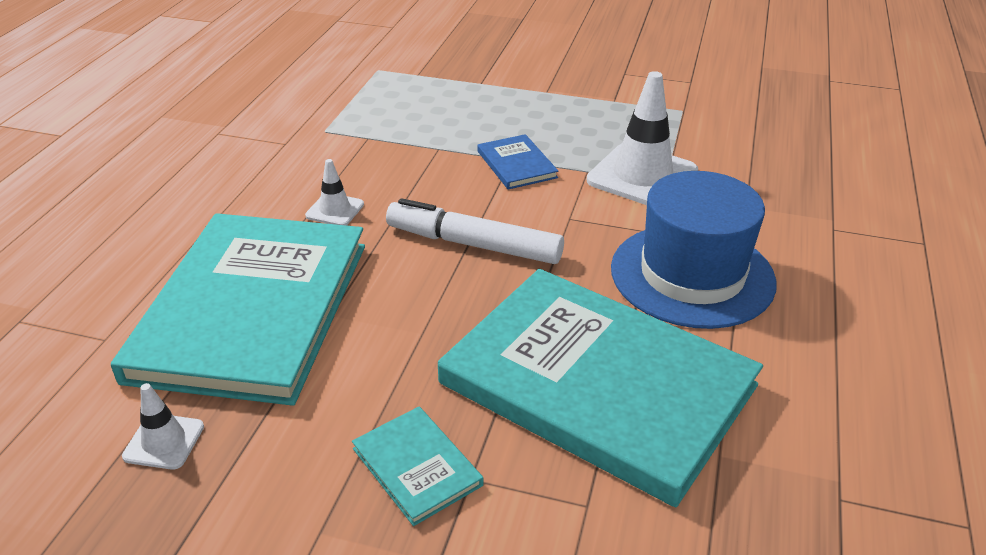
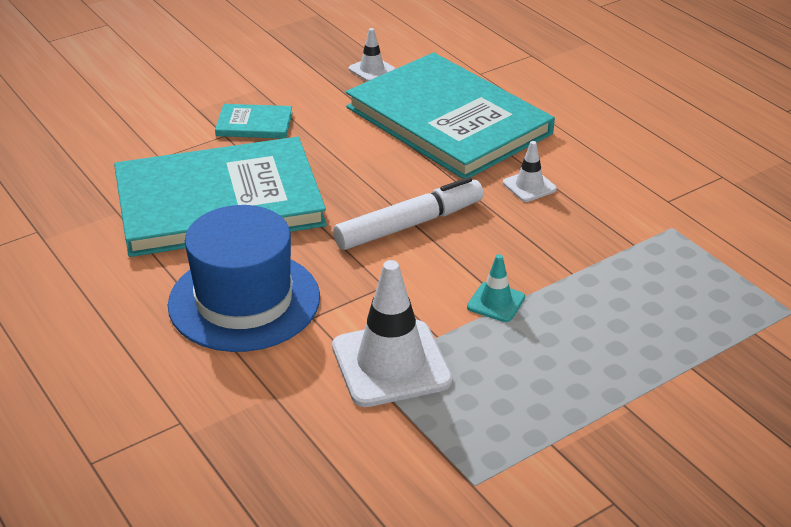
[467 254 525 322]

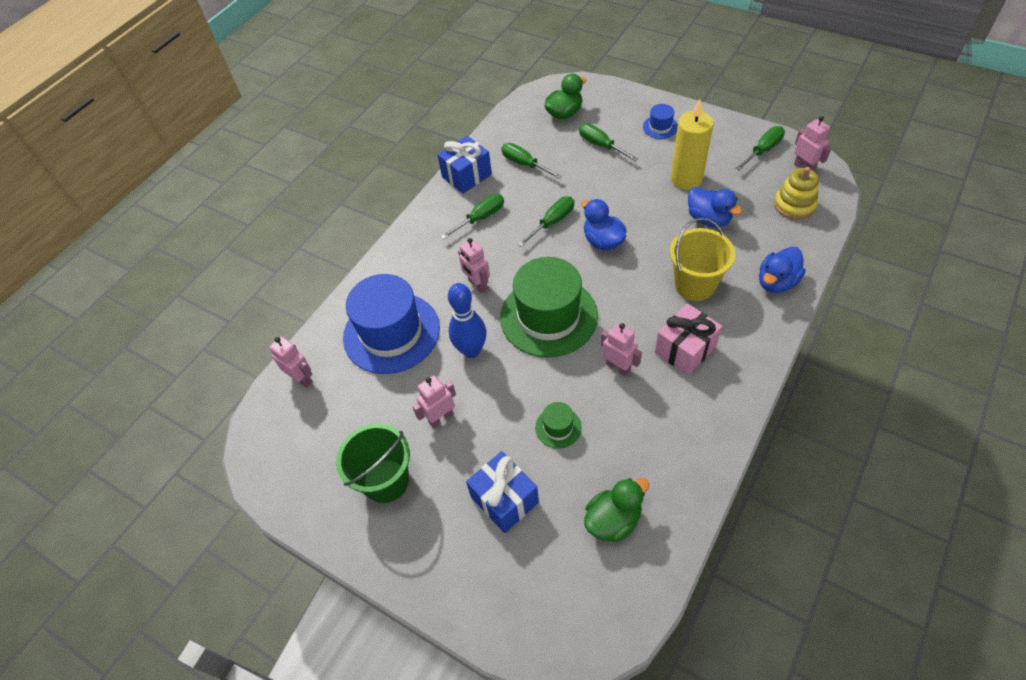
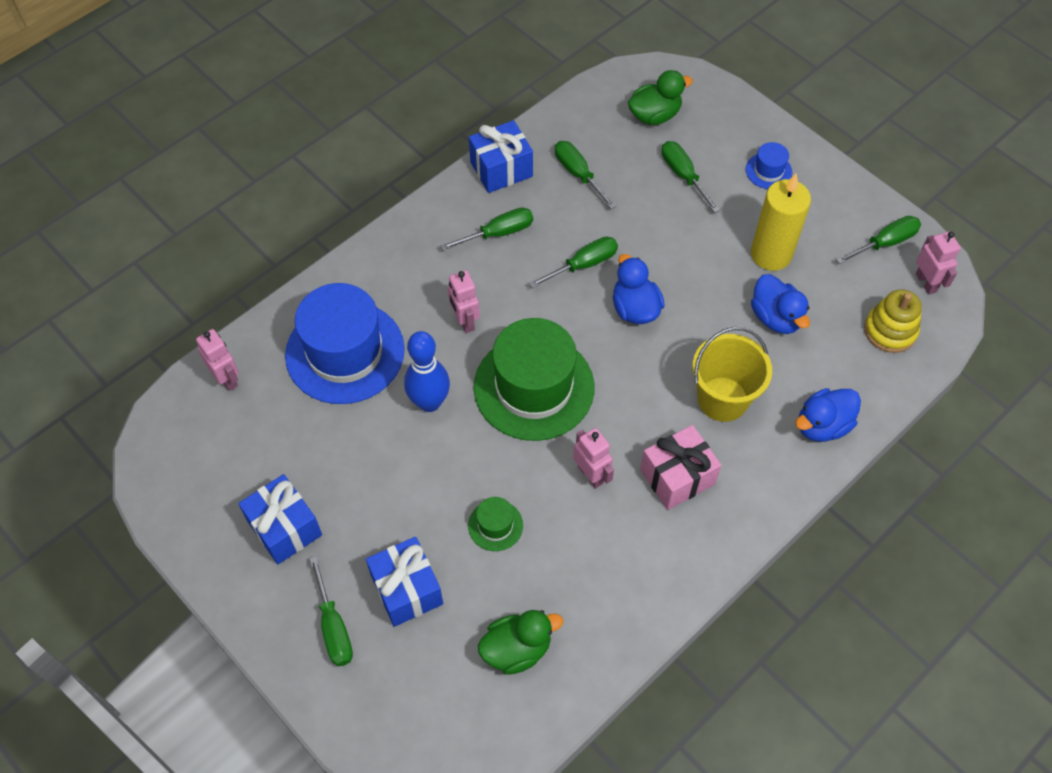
[238 474 322 564]
[412 375 456 428] (first image)
[309 556 353 666]

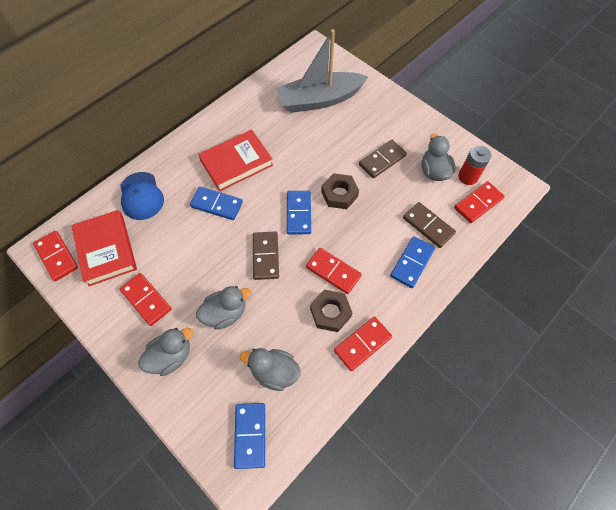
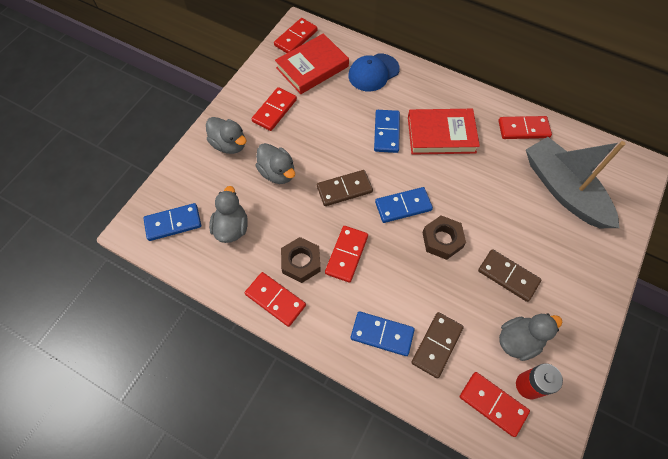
[408 109 480 155]
[499 116 552 139]

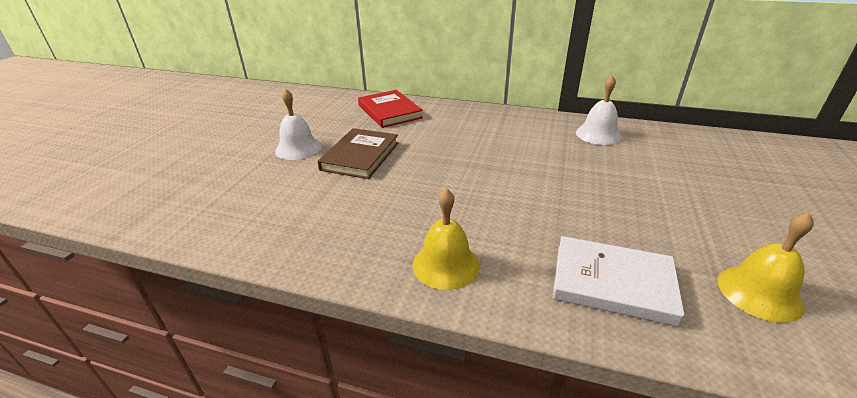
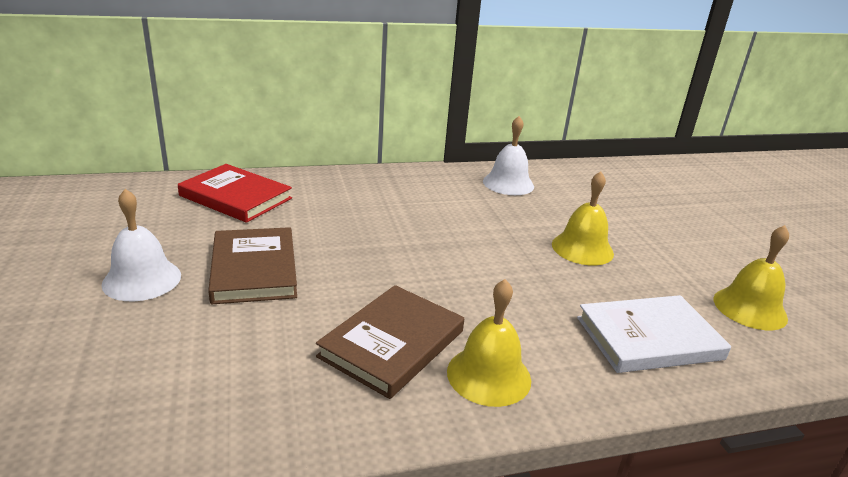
[316 285 464 399]
[552 171 614 265]

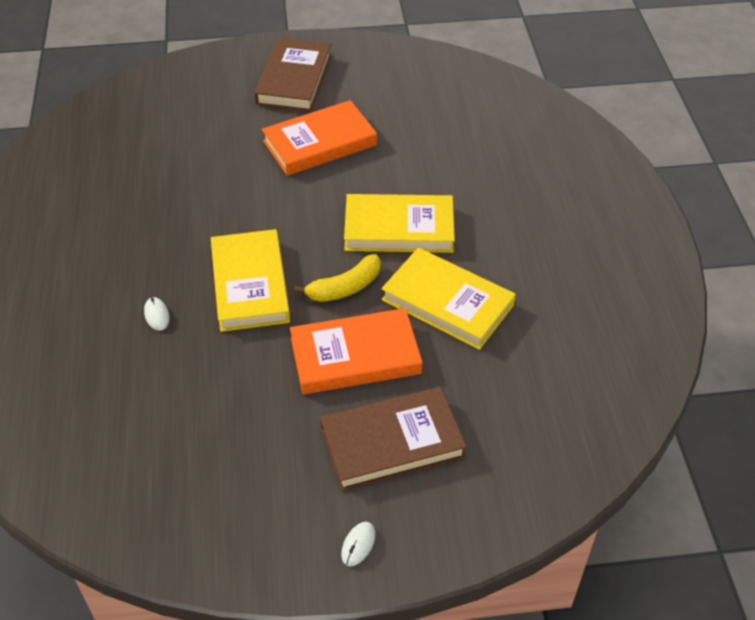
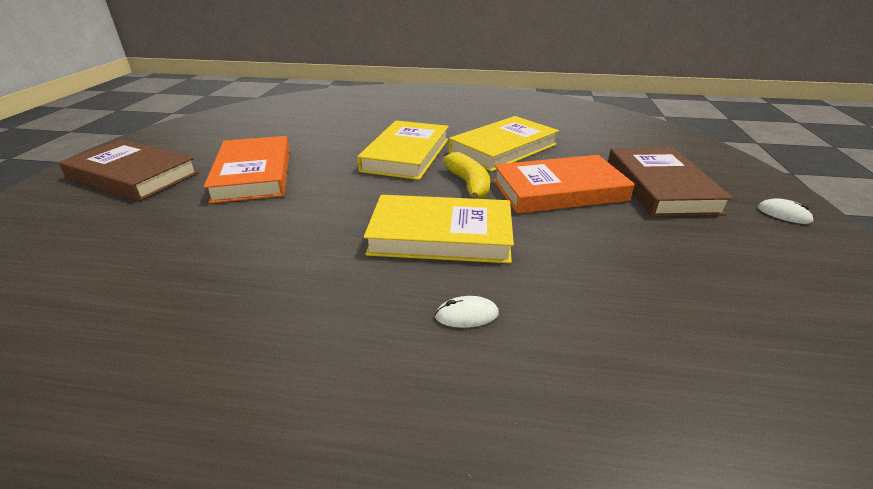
[493 155 635 214]

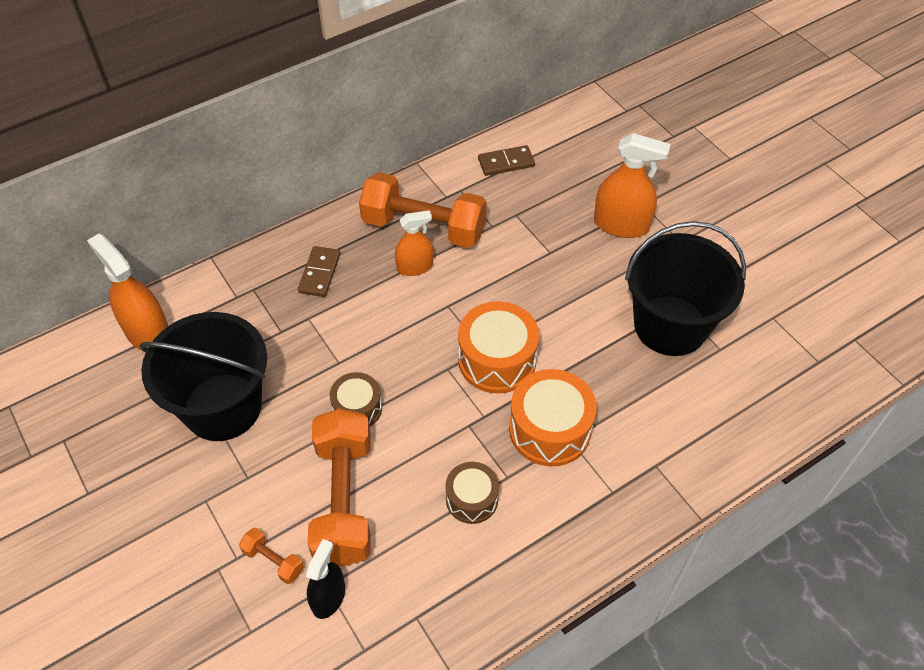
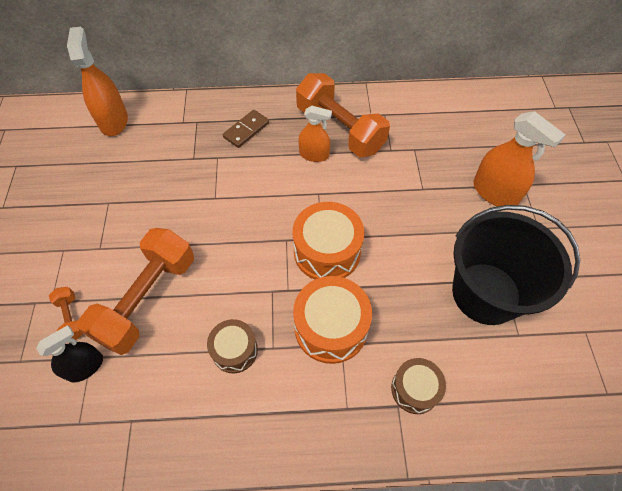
[140 312 267 441] (first image)
[391 358 446 414]
[478 145 535 176] (first image)

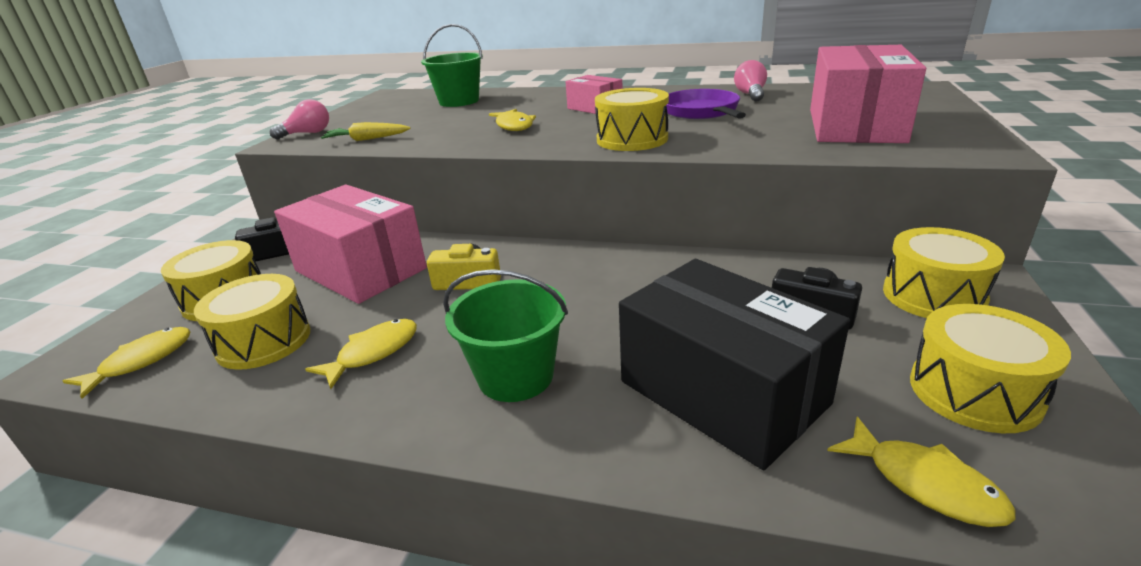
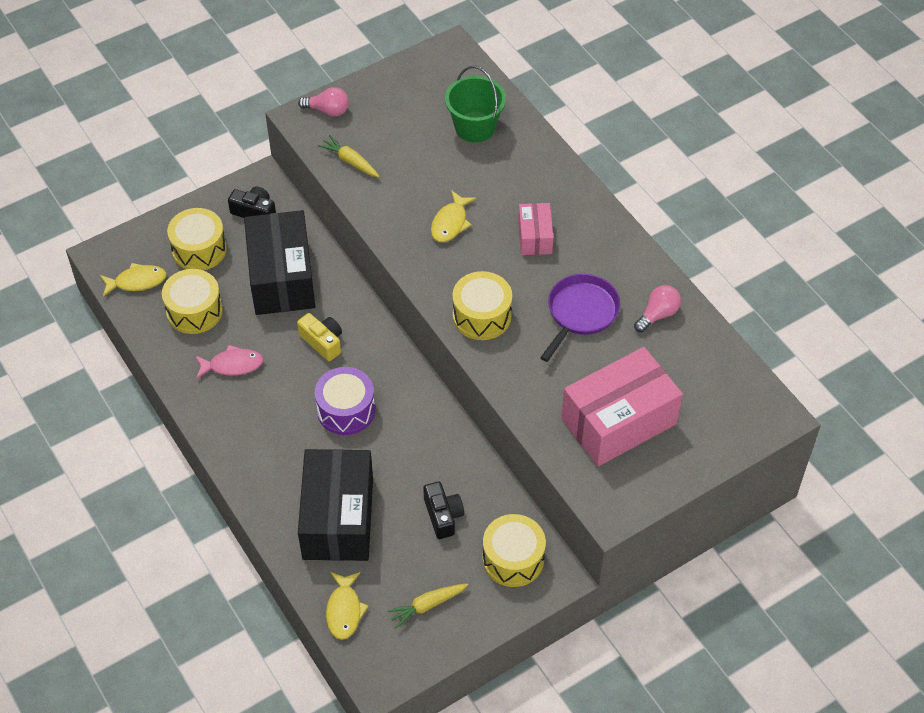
[244 210 315 315]
[195 345 264 379]
[443 269 568 402] (first image)
[387 583 468 628]
[315 367 375 435]

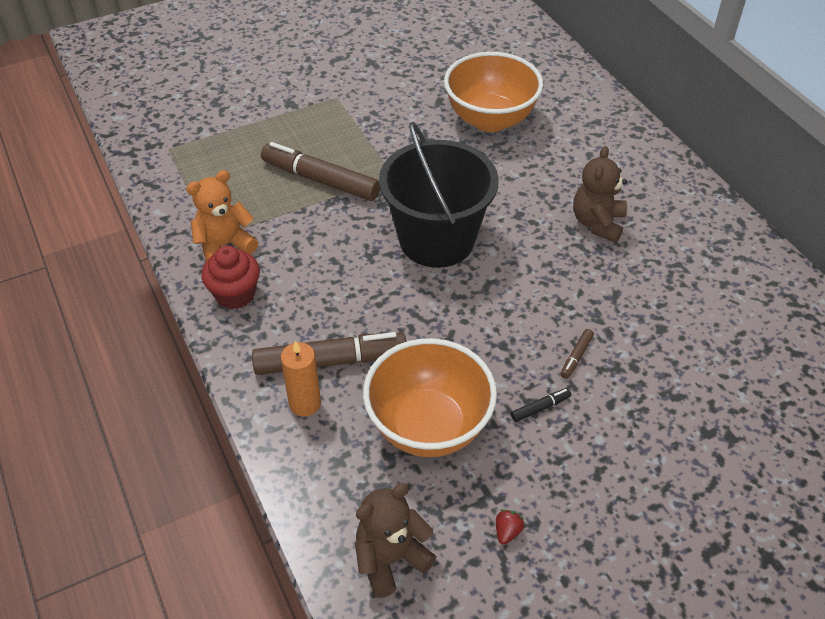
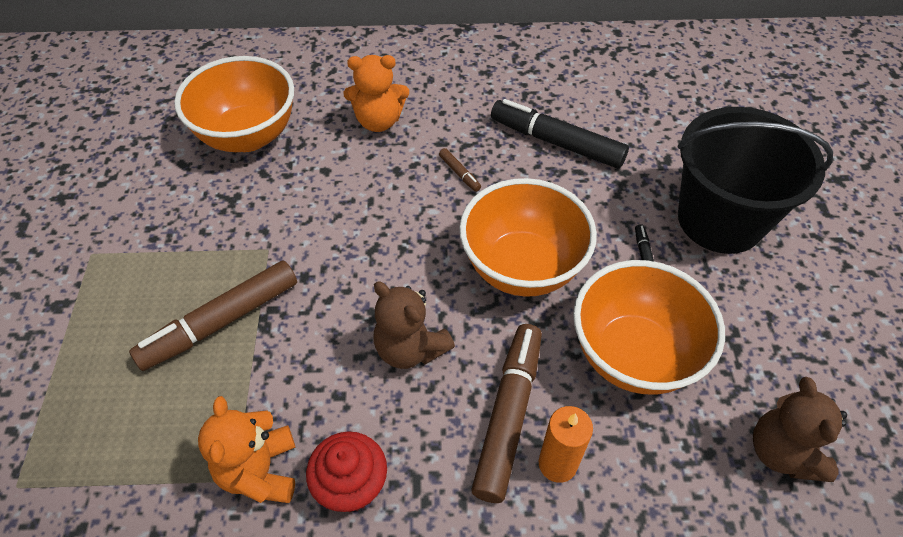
[677 107 833 254]
[496 509 524 545] (first image)
[439 148 481 192]
[374 281 455 369]
[344 55 409 132]
[459 178 597 297]
[491 99 629 169]

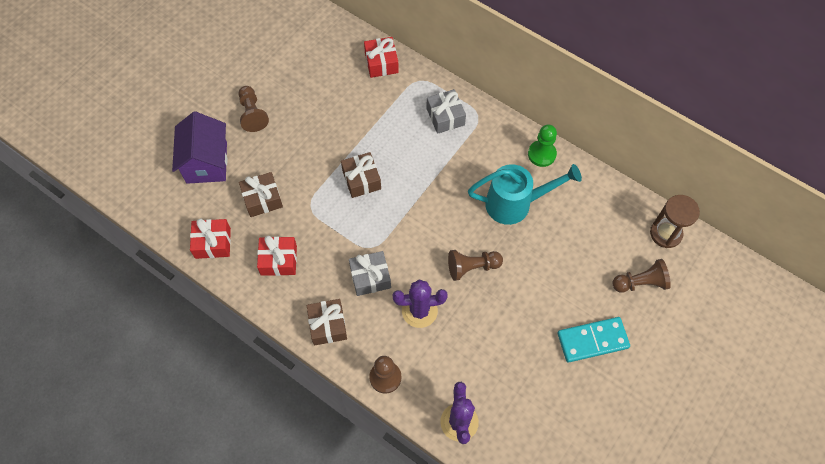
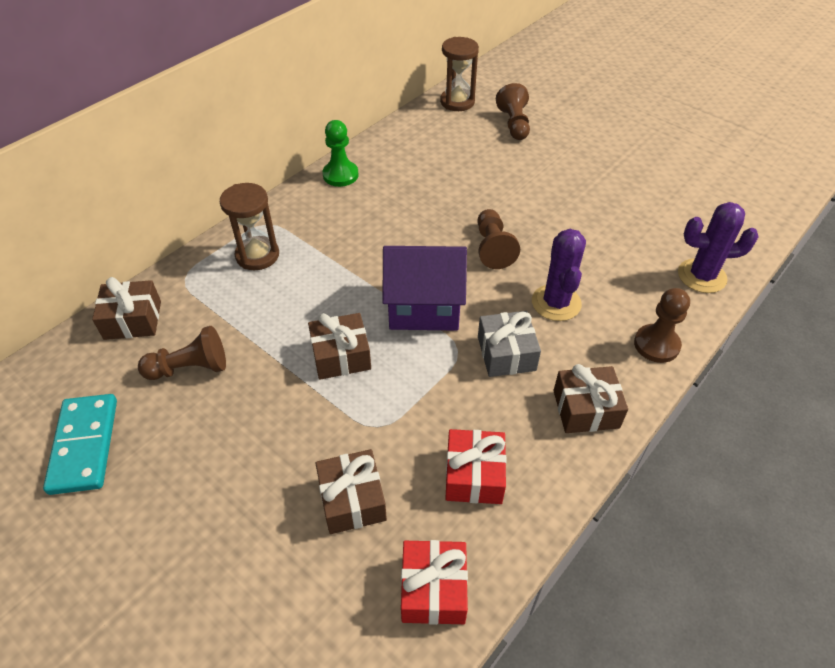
[382 246 467 331]
[138 326 226 380]
[92 277 161 340]
[220 183 279 270]
[468 164 582 225] (first image)
[43 394 117 495]

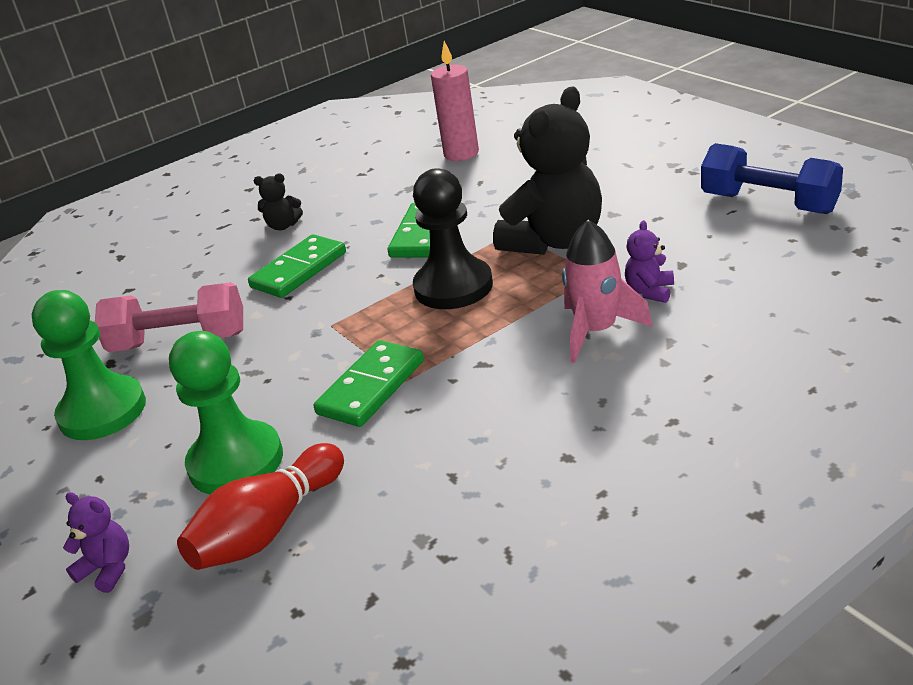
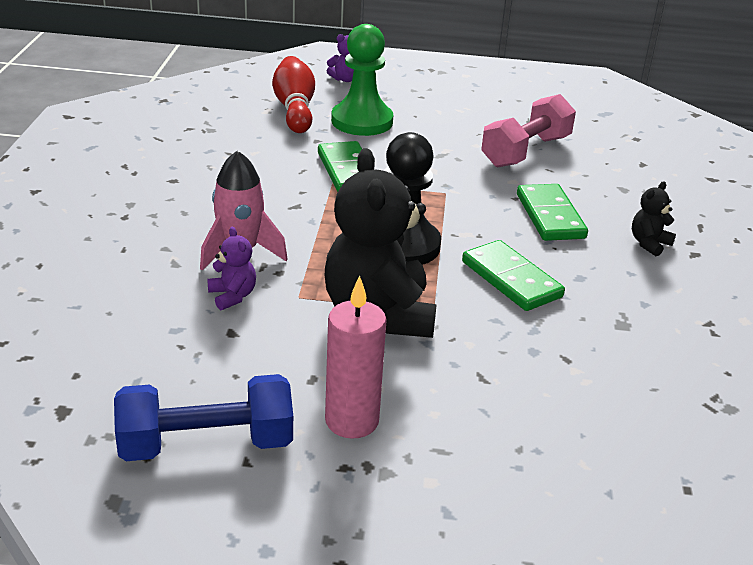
[32 290 146 440] (first image)
[325 276 387 439]

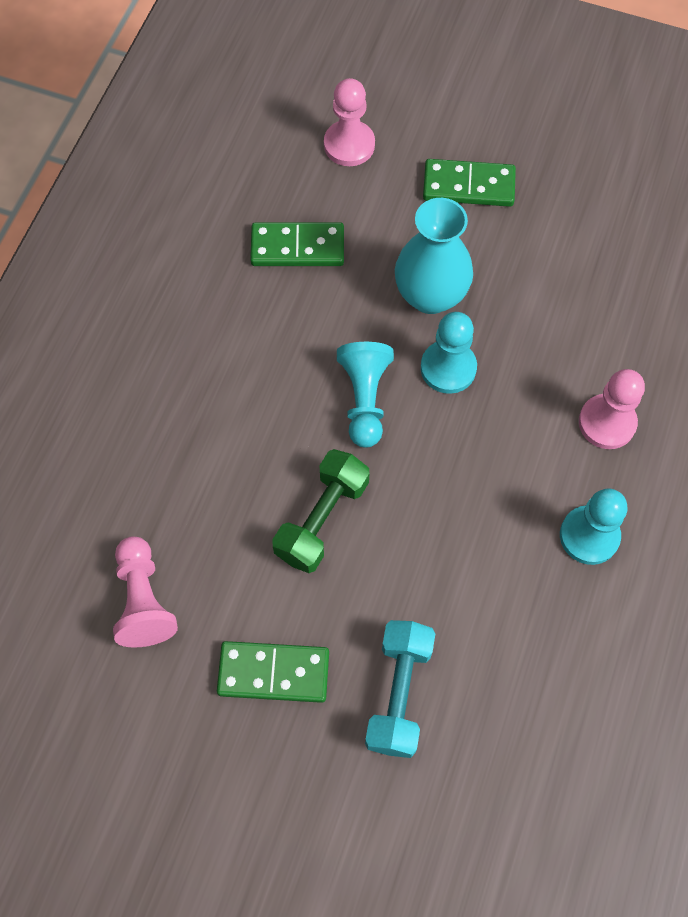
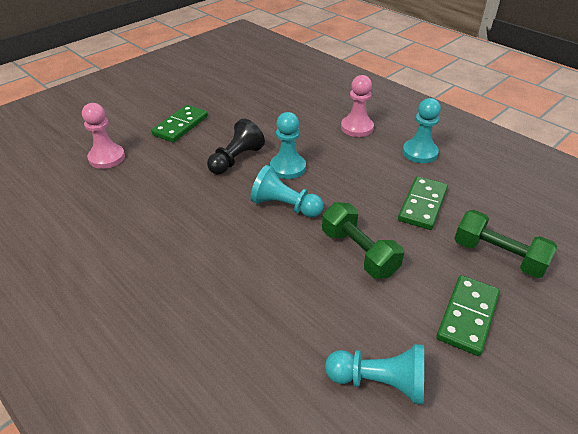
[325 344 424 405]
[398 176 448 230]
[454 210 557 278]
[207 119 265 174]

